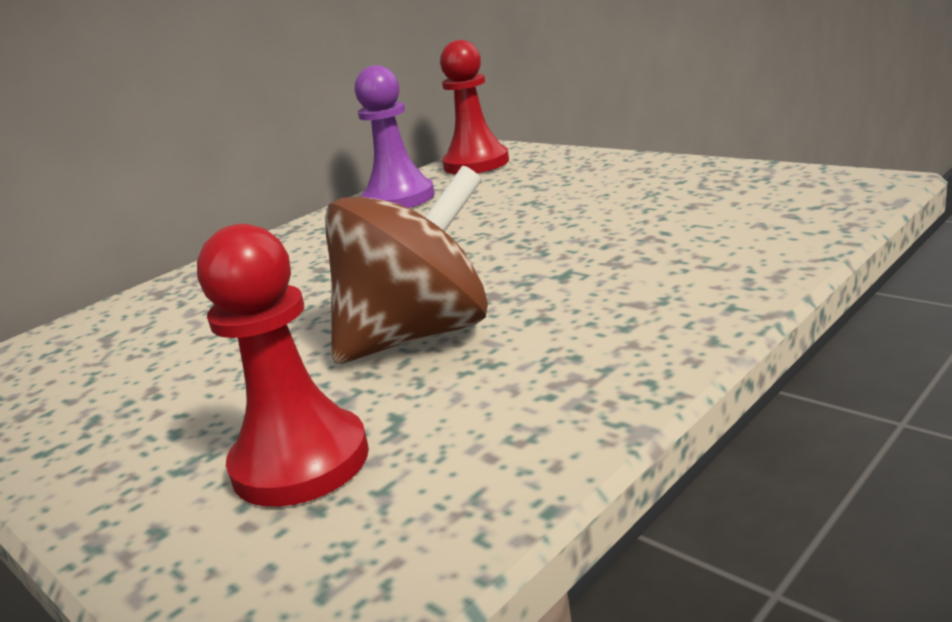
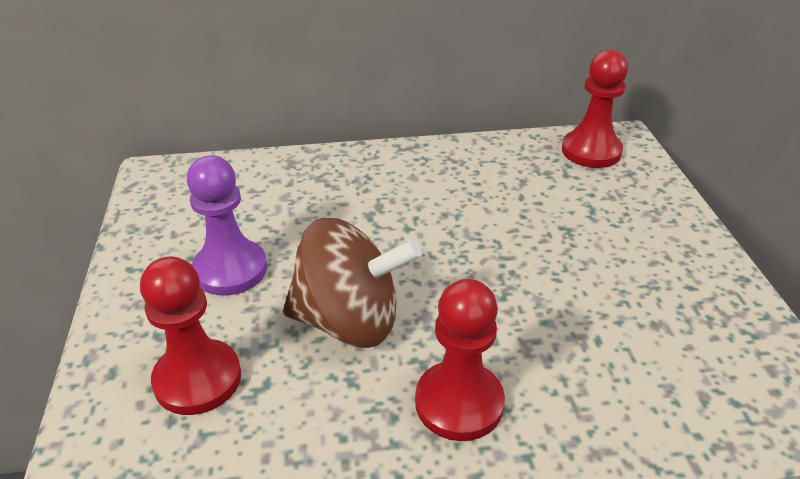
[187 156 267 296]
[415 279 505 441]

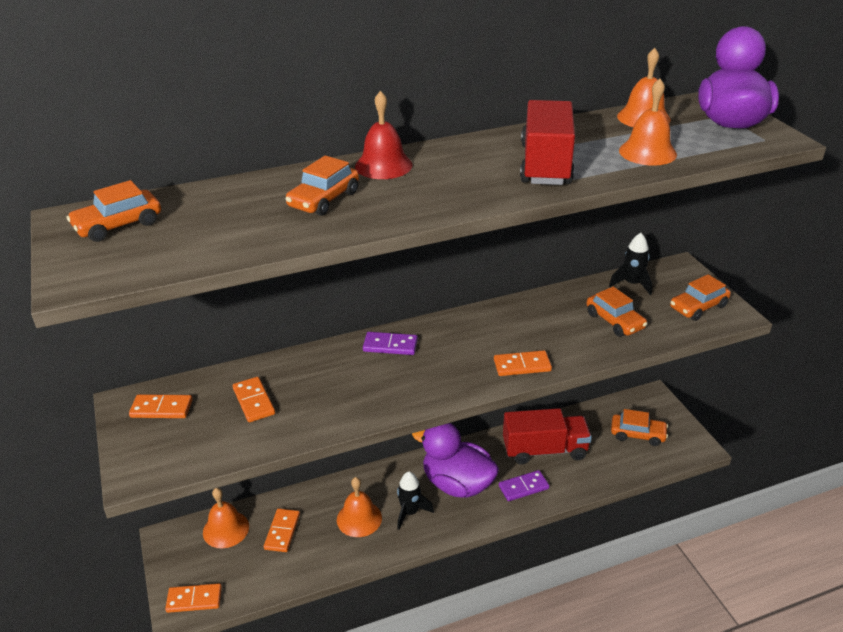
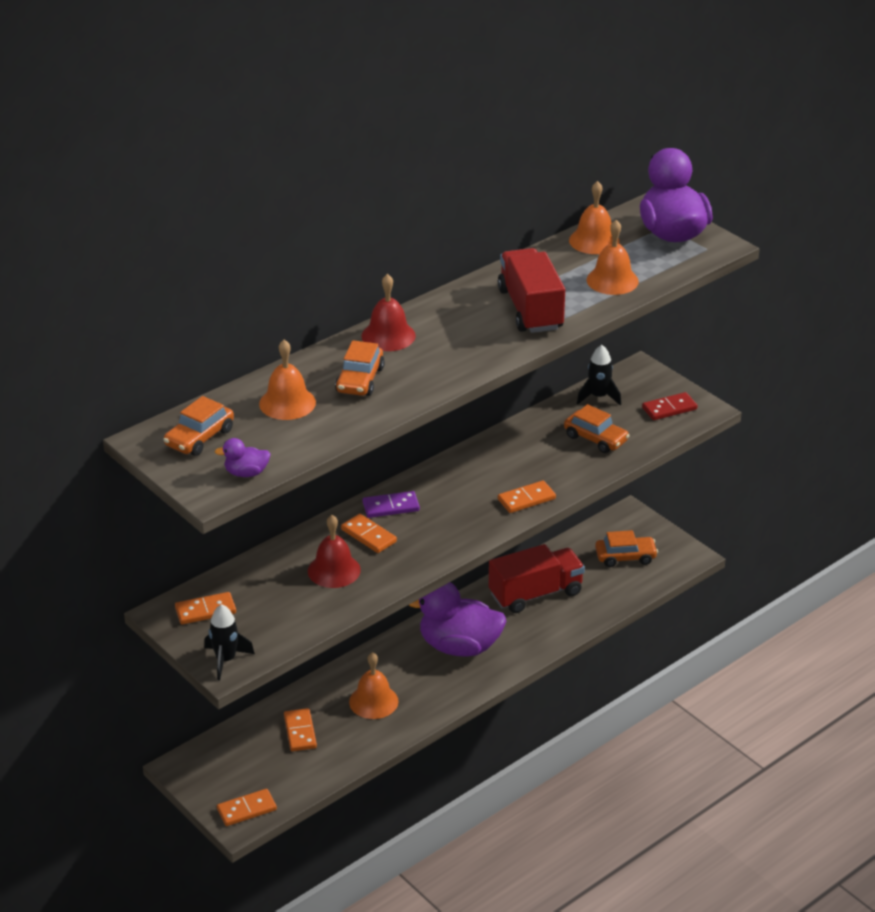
[259 340 316 420]
[341 514 397 553]
[204 604 255 680]
[499 470 549 501] (first image)
[642 392 697 420]
[215 438 271 477]
[308 515 361 588]

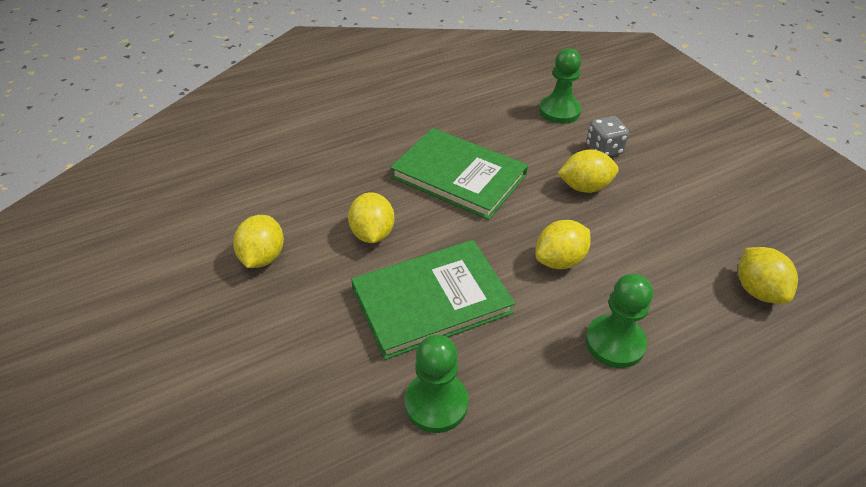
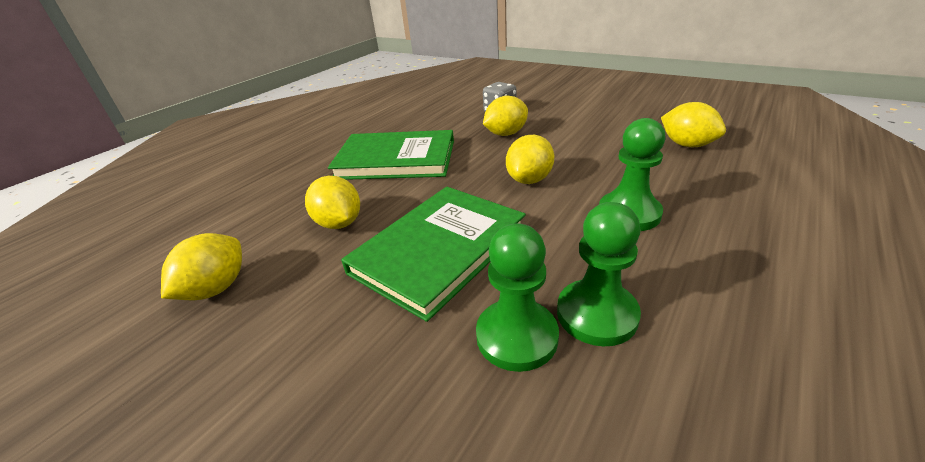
[161 233 242 300]
[557 202 641 346]

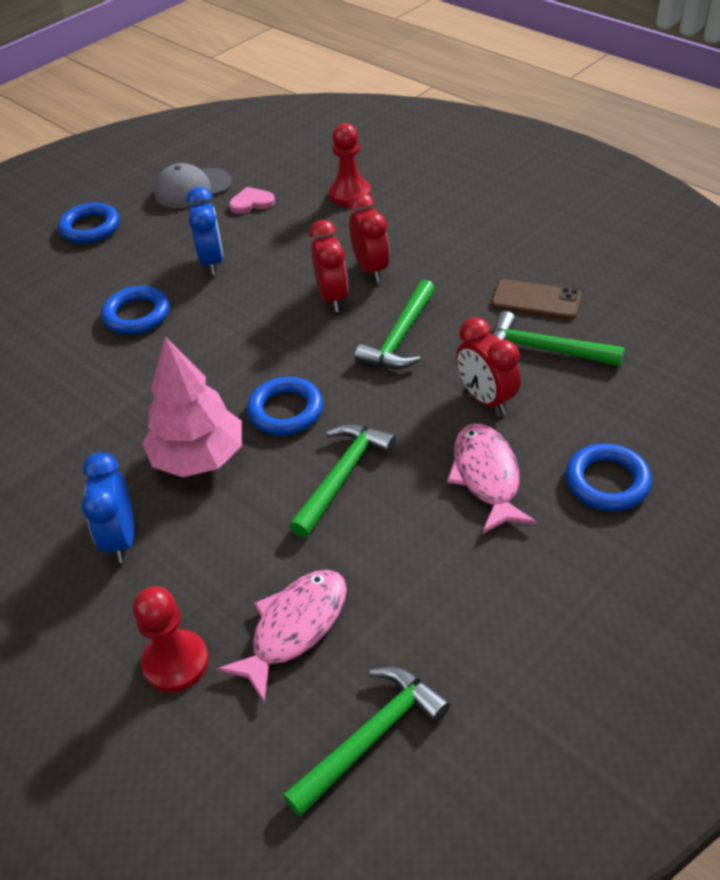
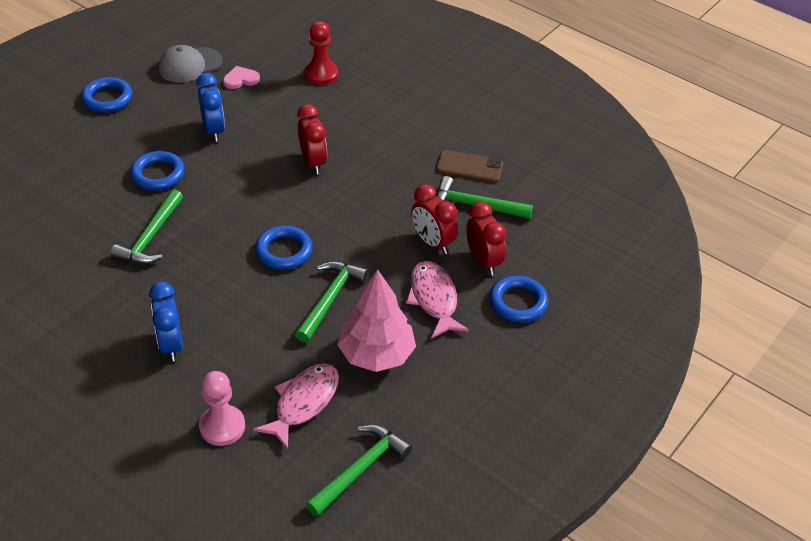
[199 371 245 446]
[337 269 416 372]
[466 202 506 276]
[110 189 183 264]

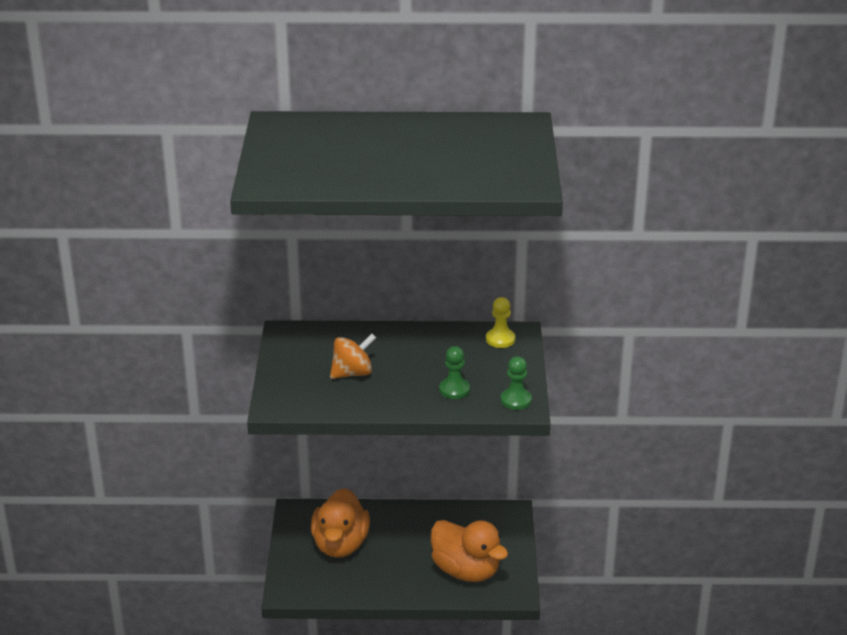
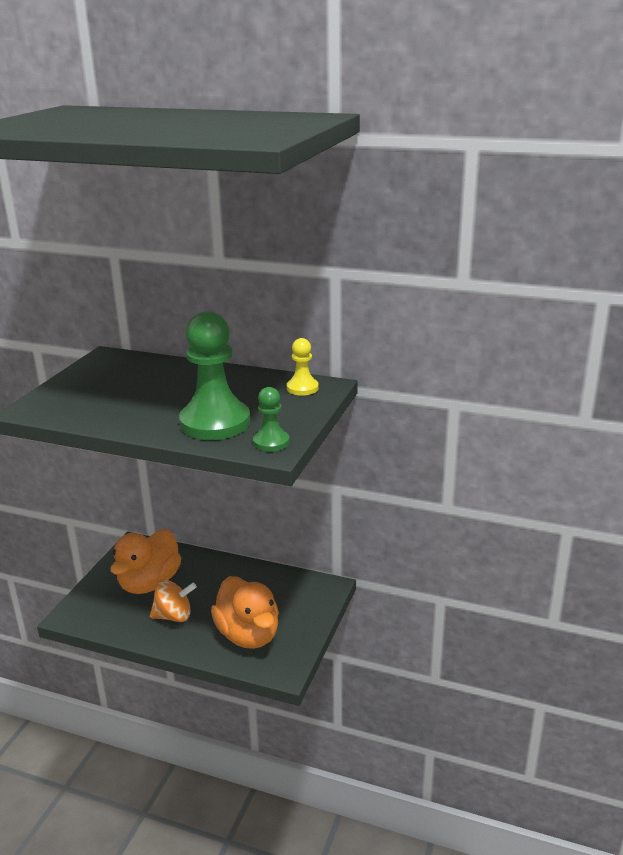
[150 580 197 622]
[179 311 250 440]

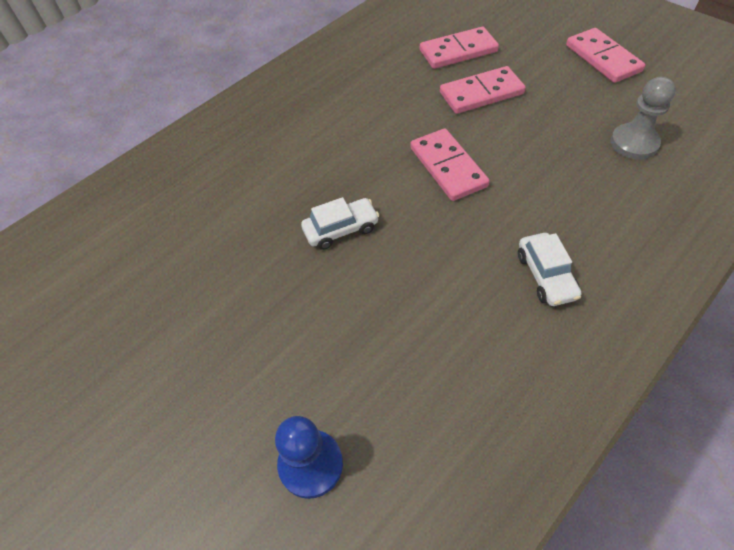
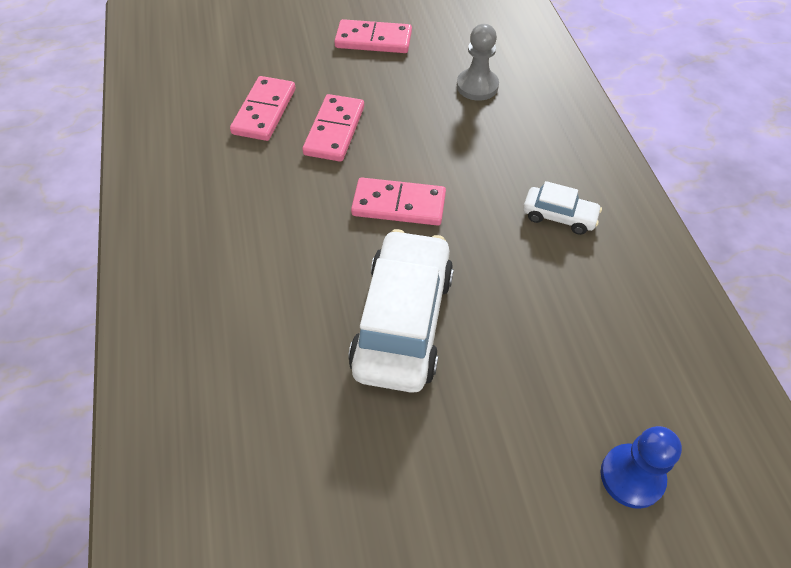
[348 229 454 393]

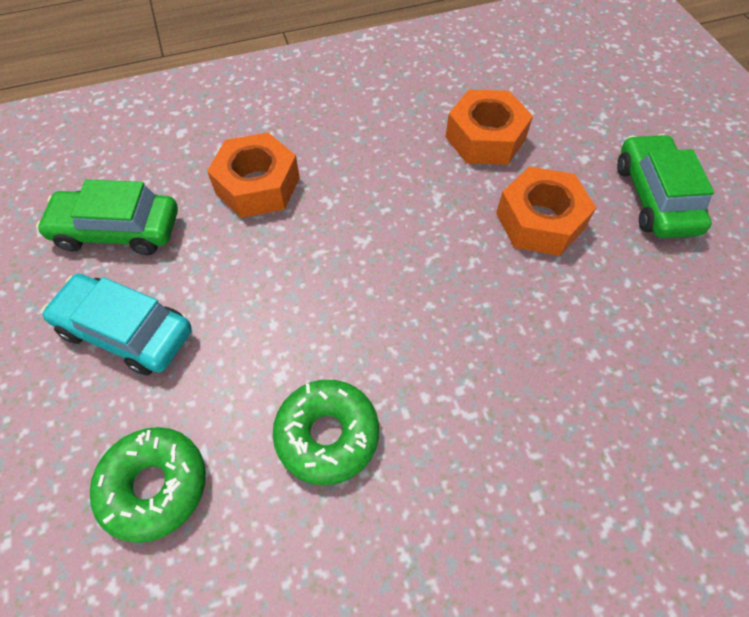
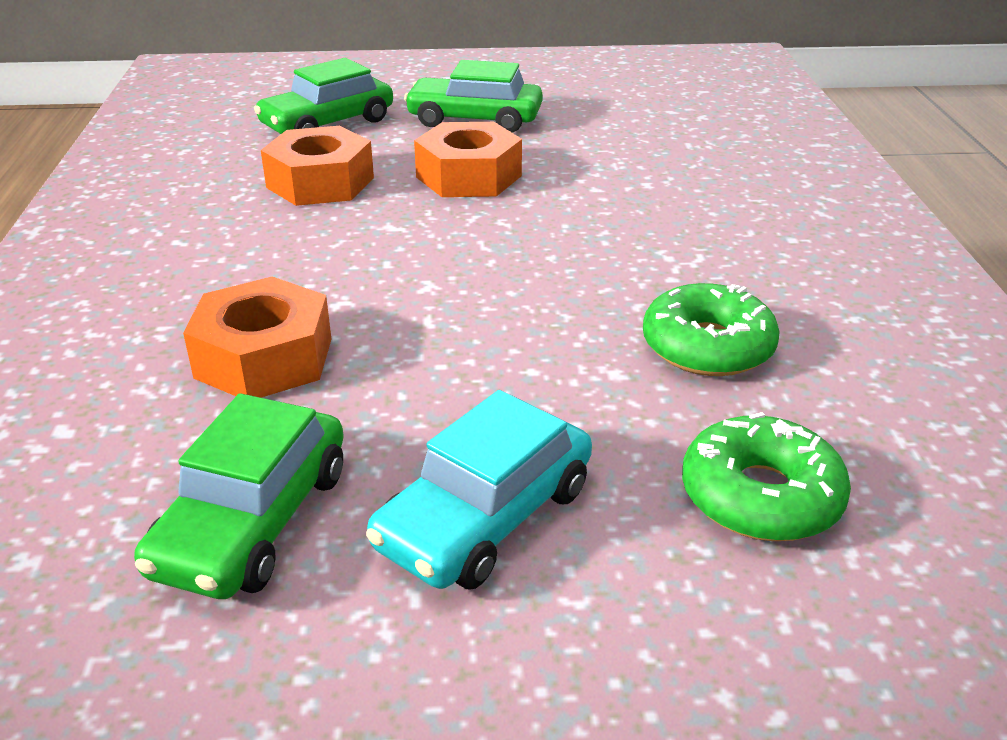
[254 58 393 134]

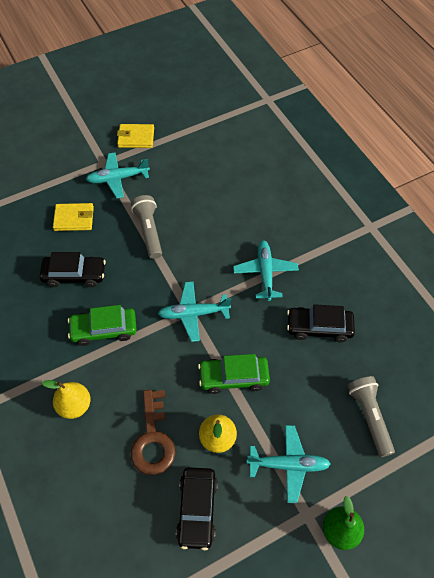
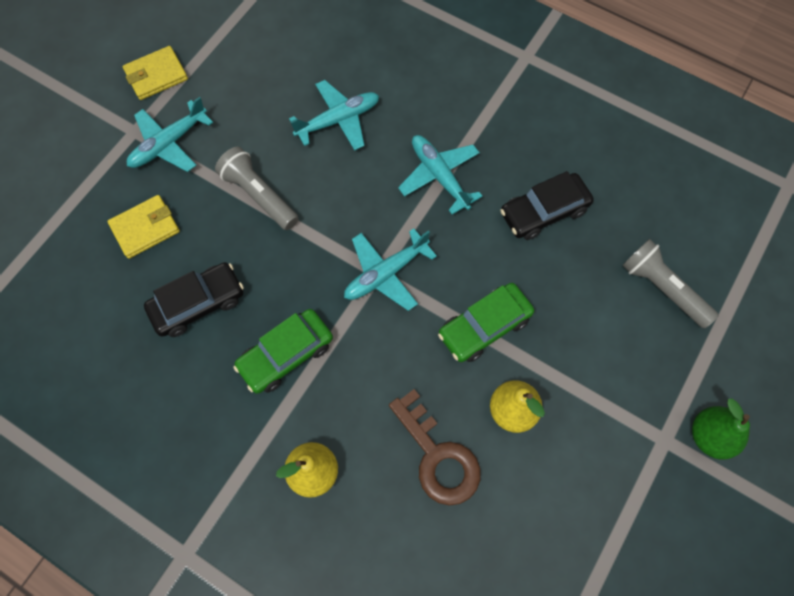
[176 467 218 550] (first image)
[289 80 379 150]

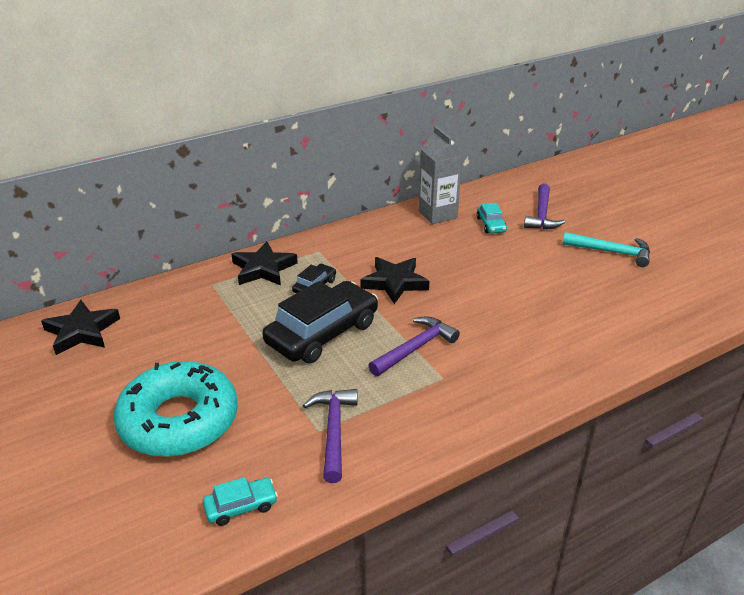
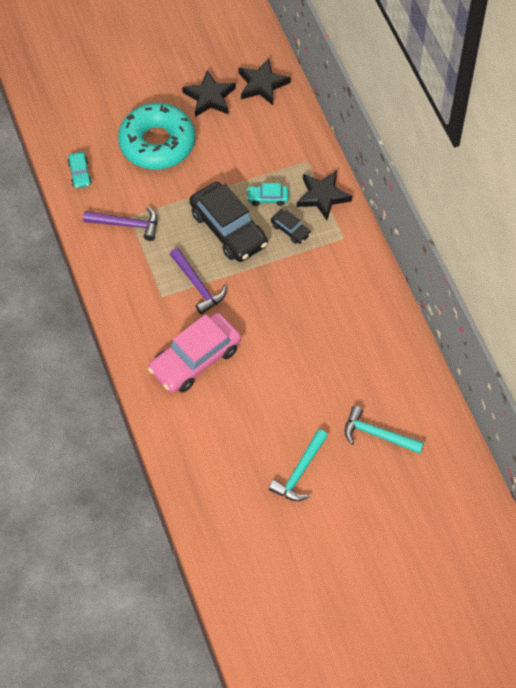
[182 70 236 117]
[419 126 462 224] (first image)
[247 183 289 206]
[345 406 424 454]
[148 313 241 393]

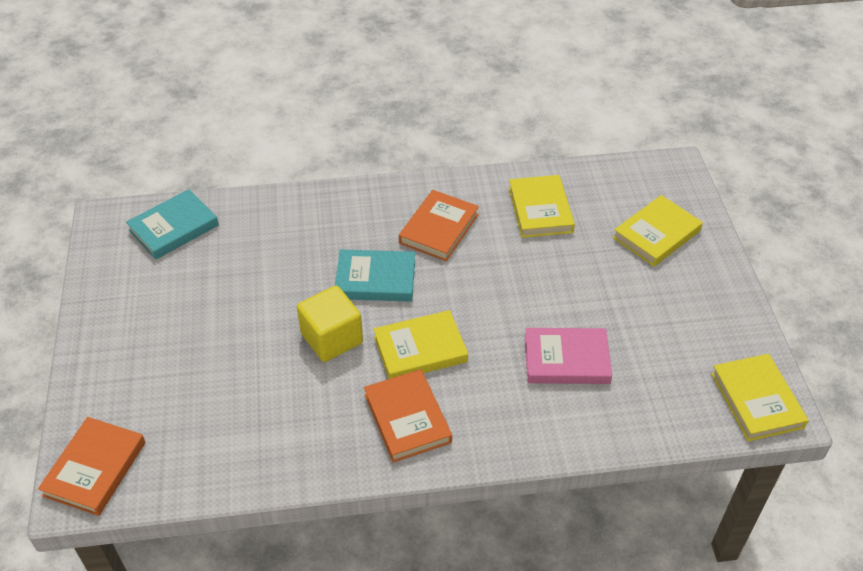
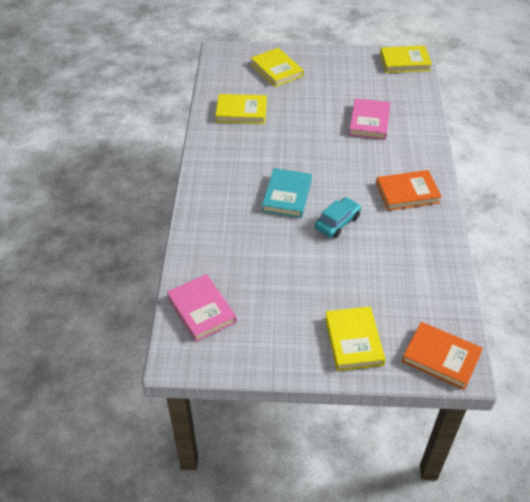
[167 274 237 342]
[315 197 361 238]
[325 307 385 371]
[399 190 479 261] (first image)

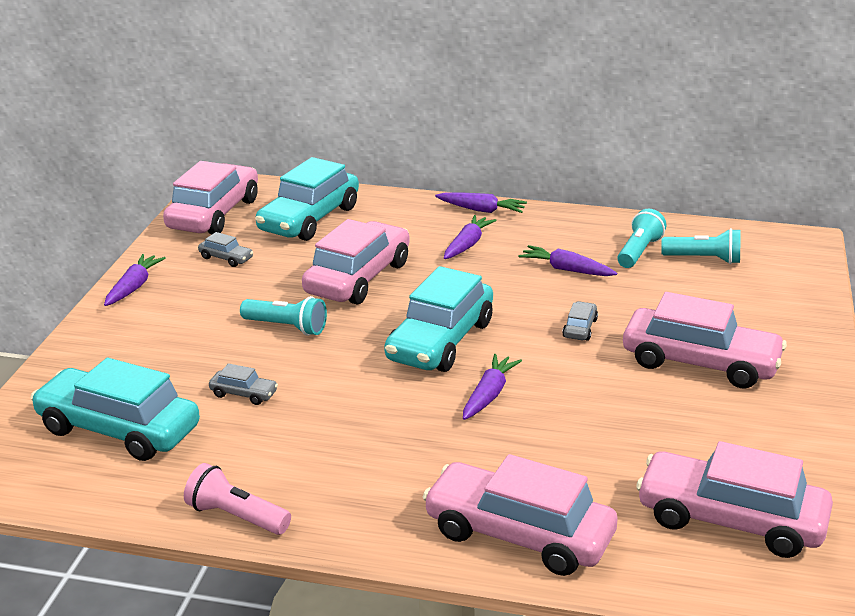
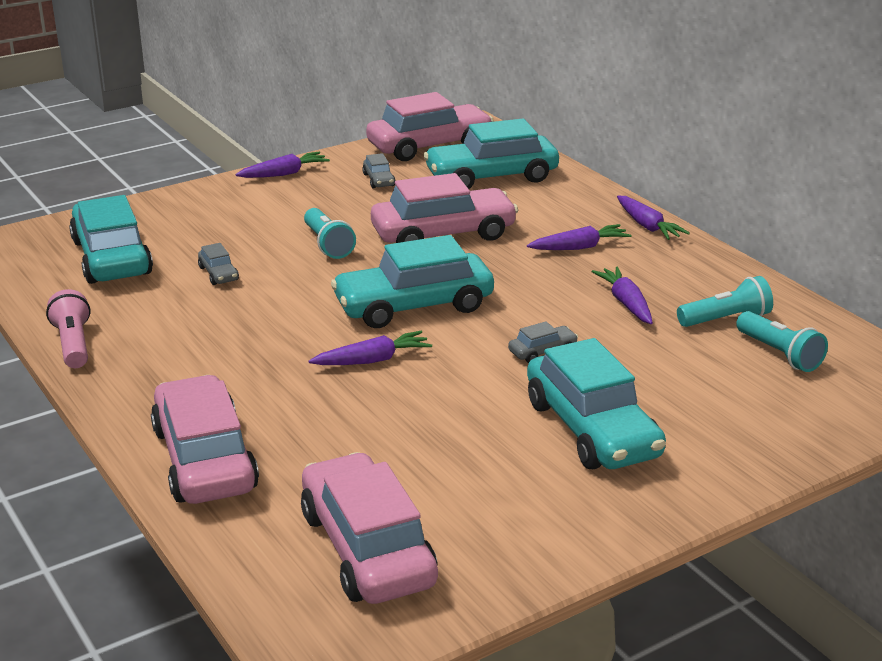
[527 338 666 469]

